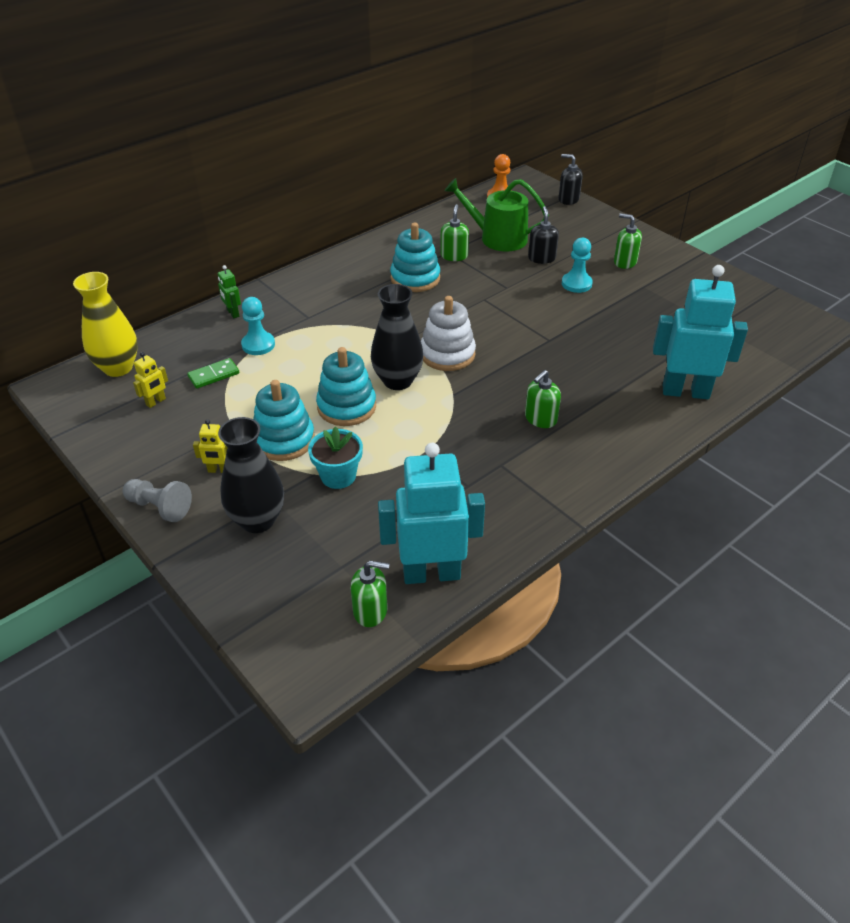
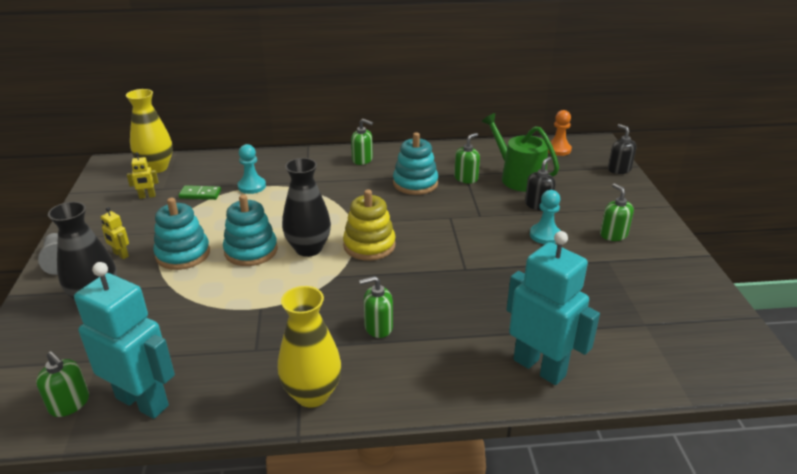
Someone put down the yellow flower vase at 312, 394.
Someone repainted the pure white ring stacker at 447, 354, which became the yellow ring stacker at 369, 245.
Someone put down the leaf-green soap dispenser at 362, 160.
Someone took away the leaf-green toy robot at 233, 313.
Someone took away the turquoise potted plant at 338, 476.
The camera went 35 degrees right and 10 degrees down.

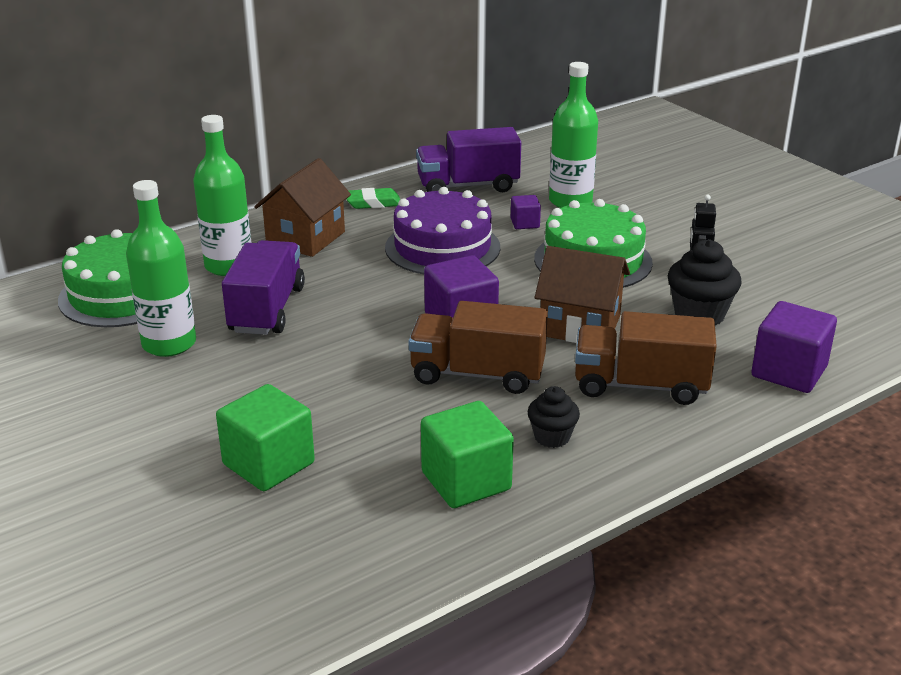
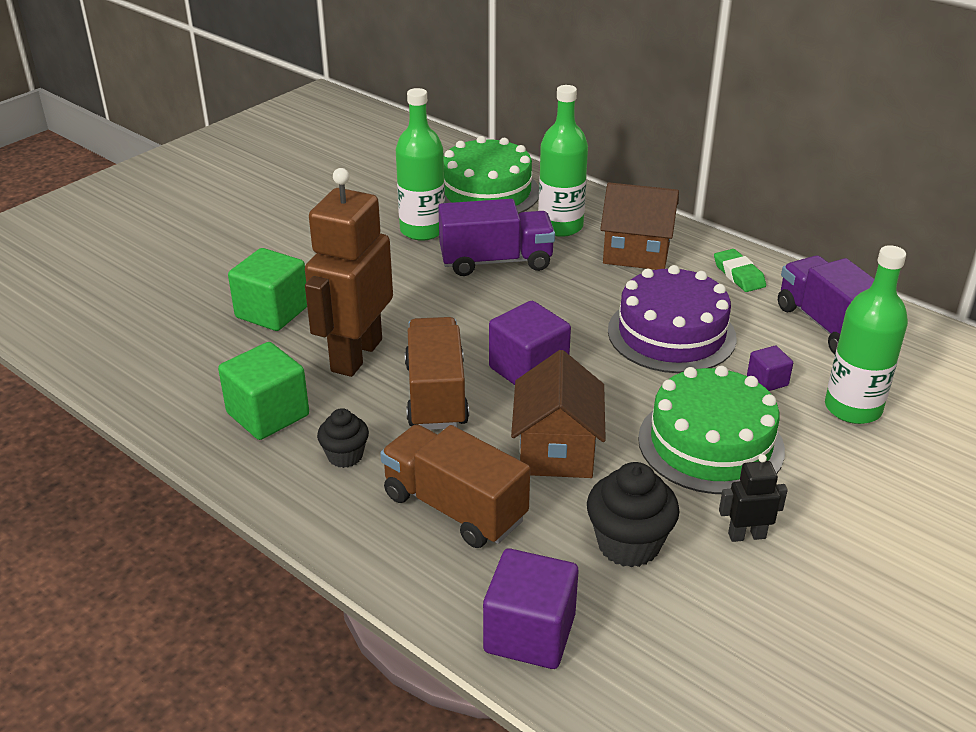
Someone put down the brown toy robot at 356, 355.
Someone rotated the brown lorry at 640, 385 by 45 degrees counterclockwise.
The camera went 75 degrees right and 5 degrees up.

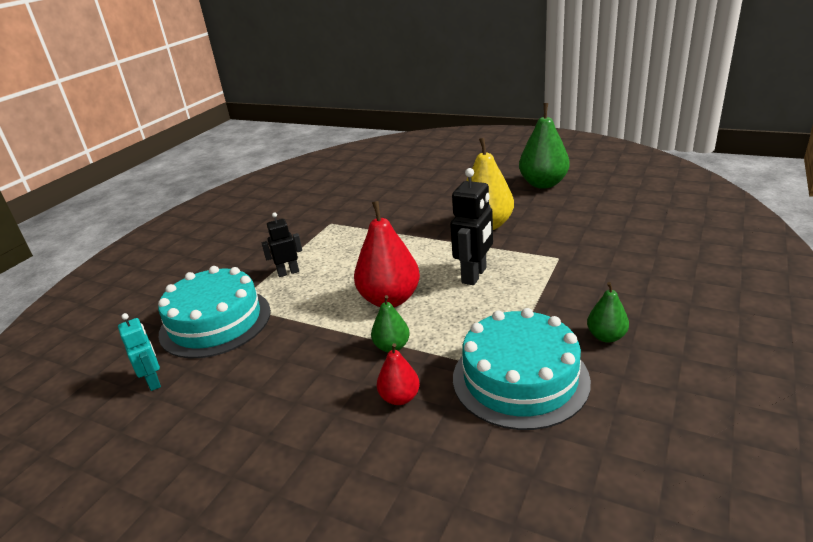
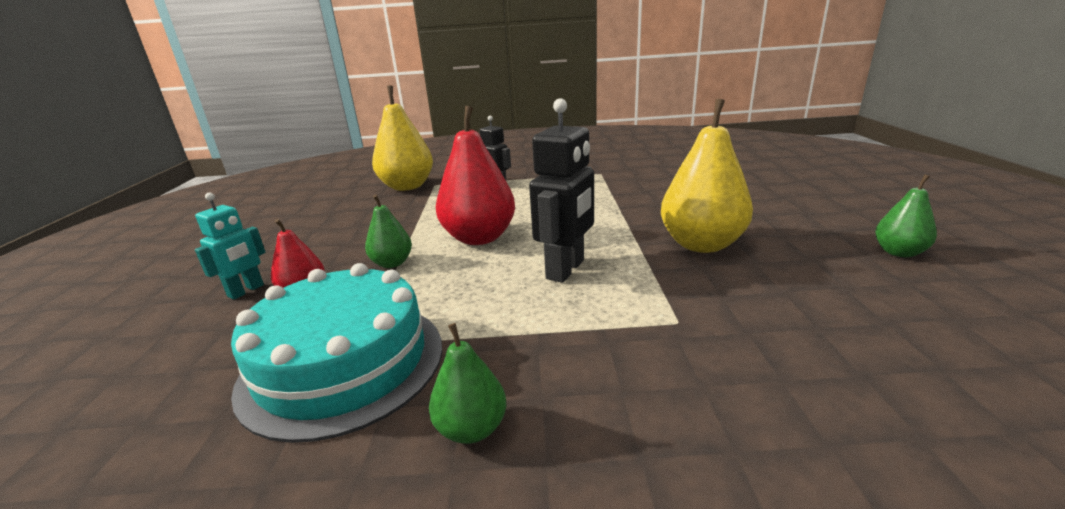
Someone carried the turquoise toy robot from 154, 382 to 246, 291.
Someone swapped the turquoise gateau at 215, 322 for the yellow pear fruit at 407, 186.
Someone rotated the jet-black toy robot at 474, 275 by 60 degrees counterclockwise.
Someone scaled the leaf-green pear fruit at 543, 184 by 0.53.
The camera went 60 degrees right and 5 degrees down.

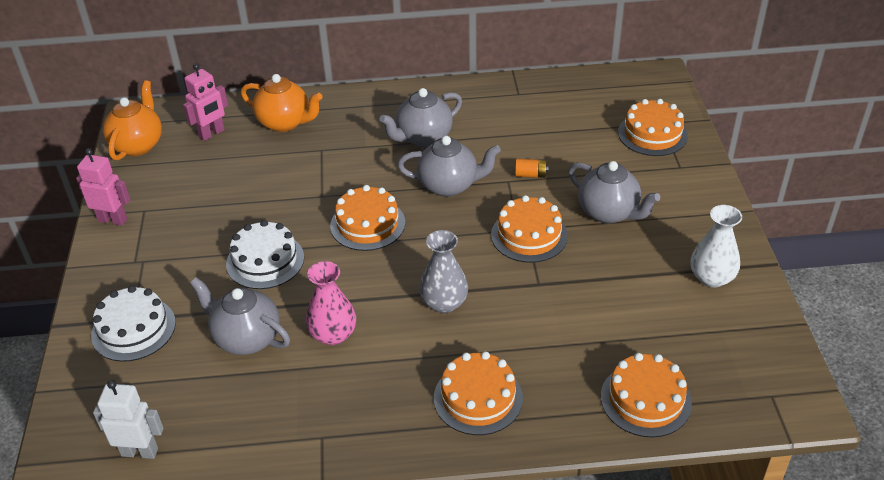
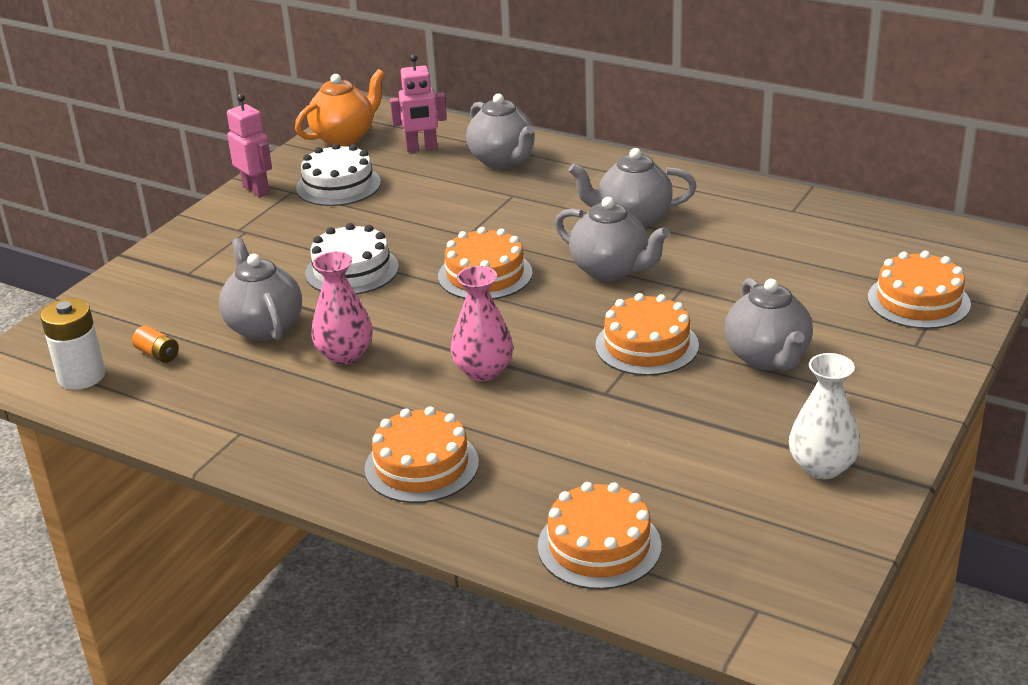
Someone swapped the pure white toy robot at 140, 451 for the pure white power cell at 81, 376.
Someone carried the bright orange power cell from 530, 175 to 157, 354.
Someone carried the pure white gateau from 133, 329 to 338, 185.
Someone repainted the ash-grey flower vase at 444, 303, which became the rosy flower vase at 483, 371.
Someone repainted the bright orange tea pot at 285, 123, which became the ash-grey tea pot at 502, 160.
The camera went 35 degrees right and 10 degrees down.

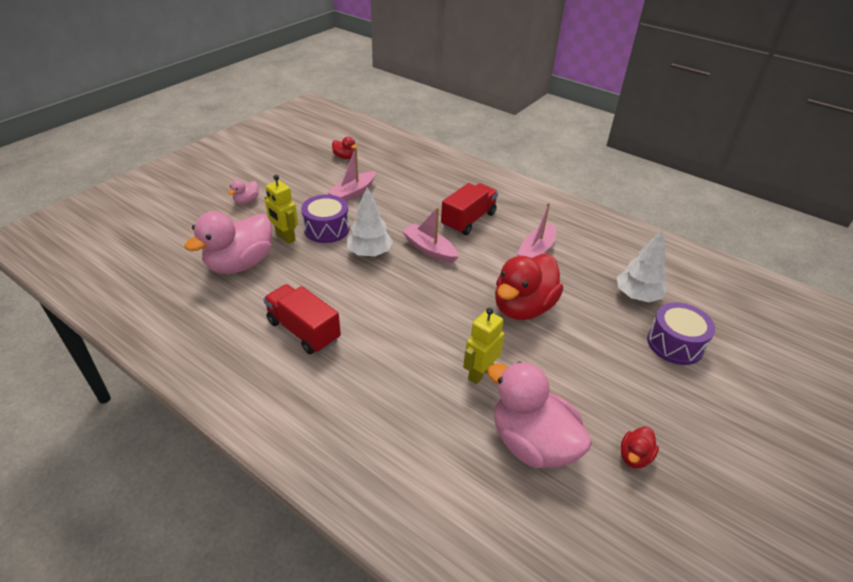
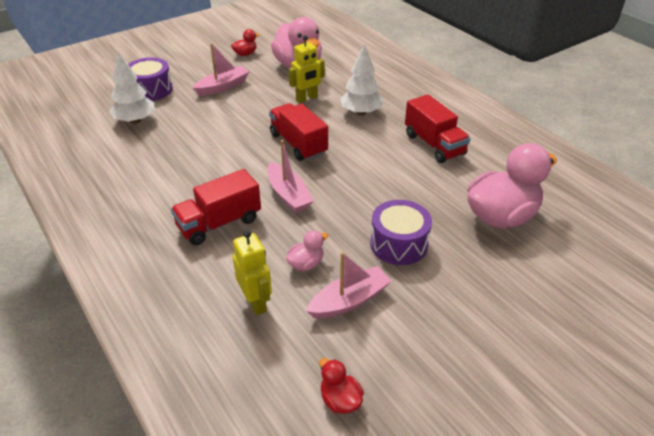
Someone carried the rosy toy boat from 536, 251 to 223, 87.
Someone carried the yellow toy robot from 285, 237 to 256, 302.
Someone put down the red lorry at 298, 144.
Someone carried the rosy duck from 246, 201 to 306, 264.
Someone carried the pure white toy tree from 370, 253 to 361, 112.
Someone took away the red duck at 523, 307.
The camera went 160 degrees left and 0 degrees up.

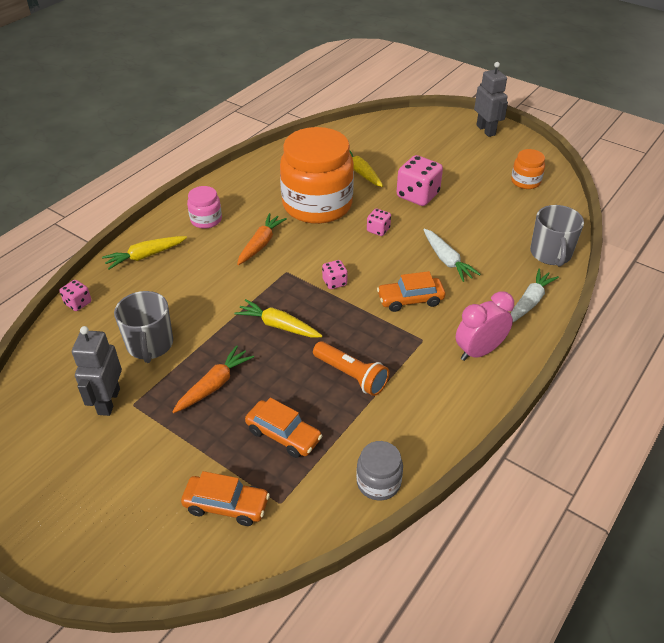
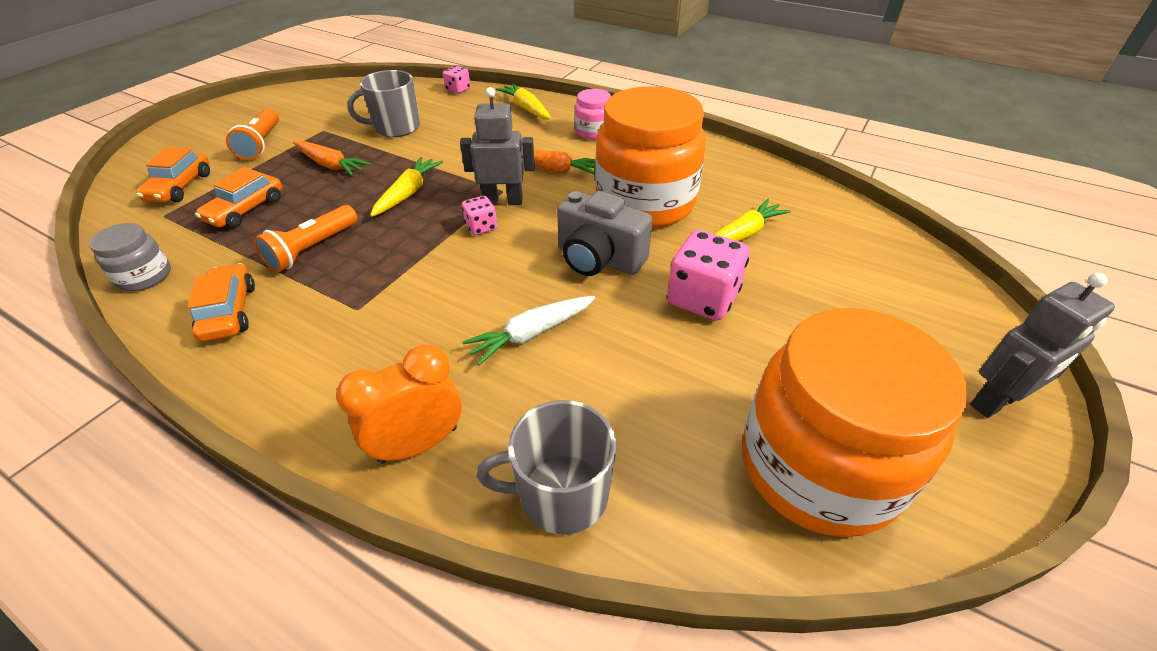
Someone carried the bright orange car from 410, 300 to 229, 312.
Someone put down the bright orange torch at 261, 144.
Someone swapped the pure white toy carrot at 529, 302 for the bright orange clock at 418, 444.
Someone carried the ash-grey toy robot from 108, 401 to 503, 201.
Someone swapped the rosy die at 378, 230 for the ash-grey compact camera at 599, 259.
Someone scaled the bright orange preserve jar at 525, 181 by 2.27.
Someone took away the rosy clock at 479, 351.
The camera went 85 degrees right and 0 degrees up.

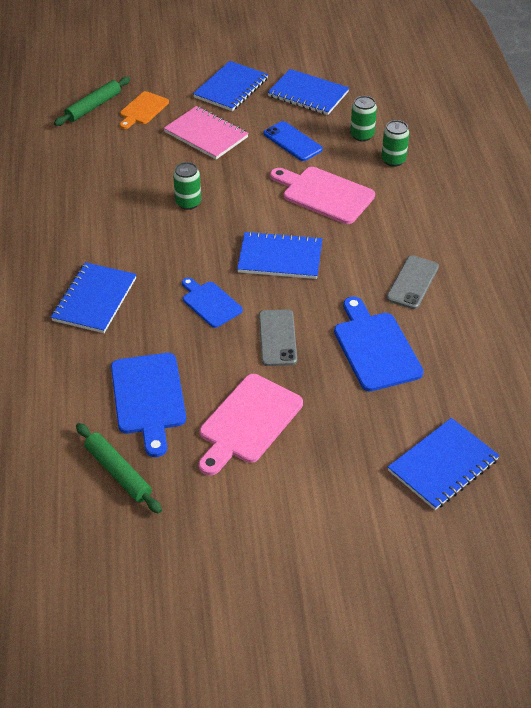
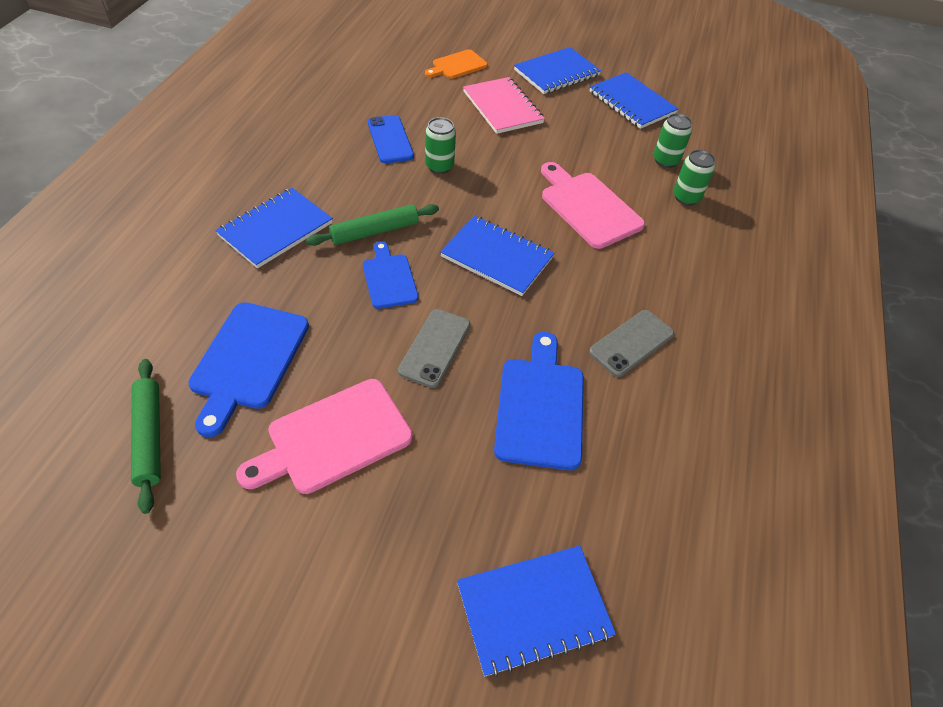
Someone carried the leaf-green pastry roller from 93, 106 to 374, 231.
Someone carried the blue mobile phone from 292, 141 to 390, 139.
The camera went 20 degrees right and 5 degrees up.

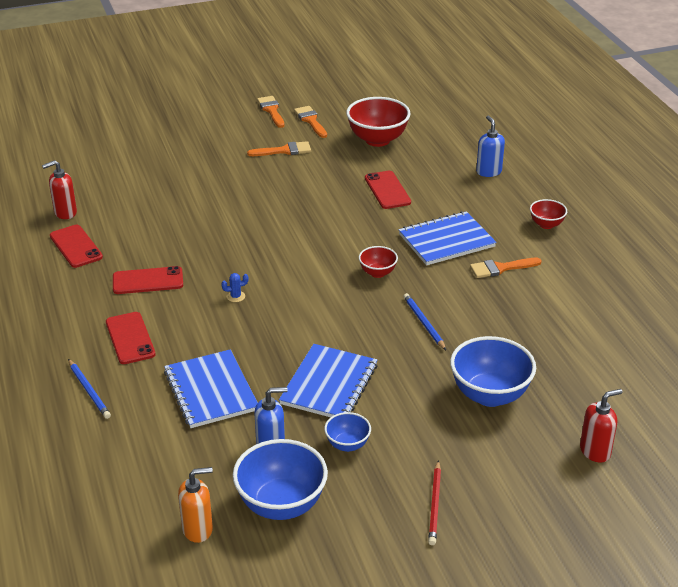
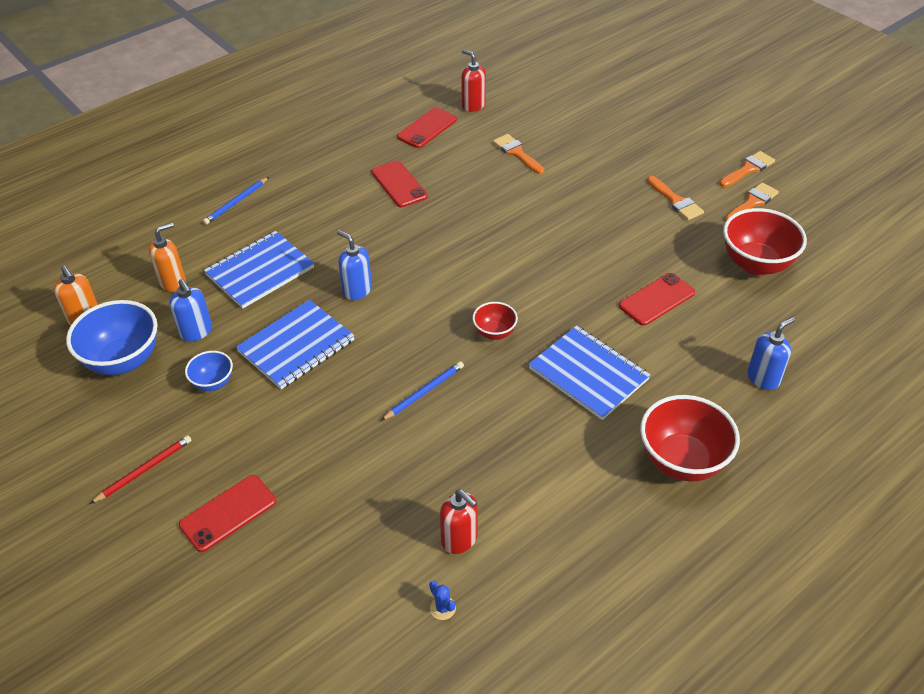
Someone rotated the red lead pencil at 435, 505 by 150 degrees clockwise.
Someone put down the bright orange soap dispenser at 173, 282.
Someone carried the red mobile phone from 130, 338 to 228, 513.
Someone rotated the blue notepad at 329, 384 by 45 degrees counterclockwise.
Someone put down the blue soap dispenser at 357, 290.
Someone carried the blue saguaro cactus from 235, 296 to 442, 608.
Someone carried the red soap dispenser from 595, 451 to 459, 539.
Someone carried the bright orange paint brush from 500, 268 to 516, 153.
Someone scaled the red deep dish at 546, 224 by 1.90.
Someone took away the blue deep dish at 489, 395.
The camera went 70 degrees right and 10 degrees up.

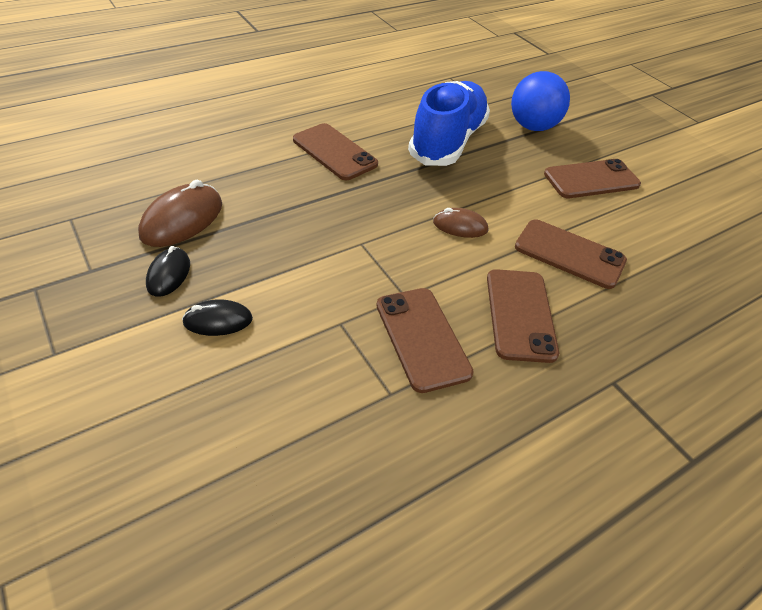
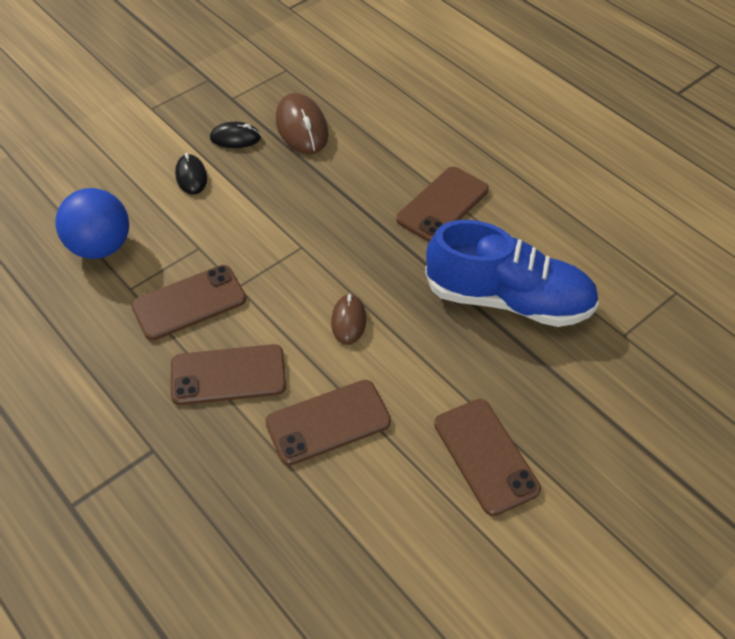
Someone carried the blue ball from 532, 127 to 101, 247.
Someone rotated the brown mobile phone at 569, 254 by 45 degrees clockwise.
Someone rotated the brown mouse at 182, 220 by 45 degrees clockwise.
The camera went 85 degrees right and 5 degrees up.

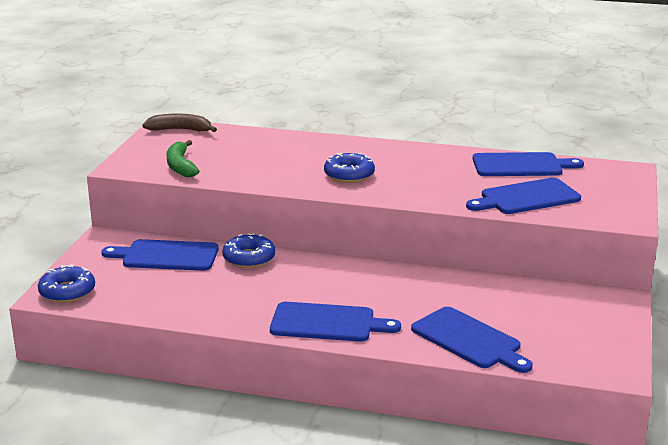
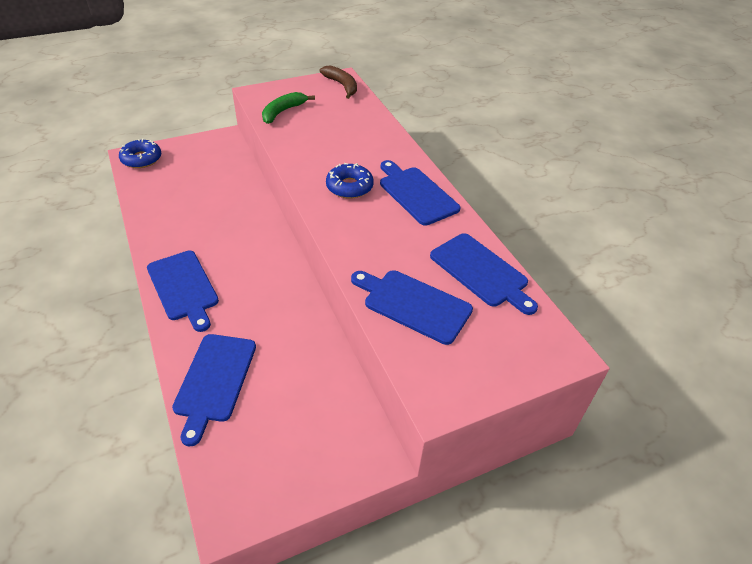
Someone carried the blue bread board from 166, 256 to 416, 194.
Someone took away the blue donut at 249, 258.
The camera went 50 degrees right and 20 degrees up.

